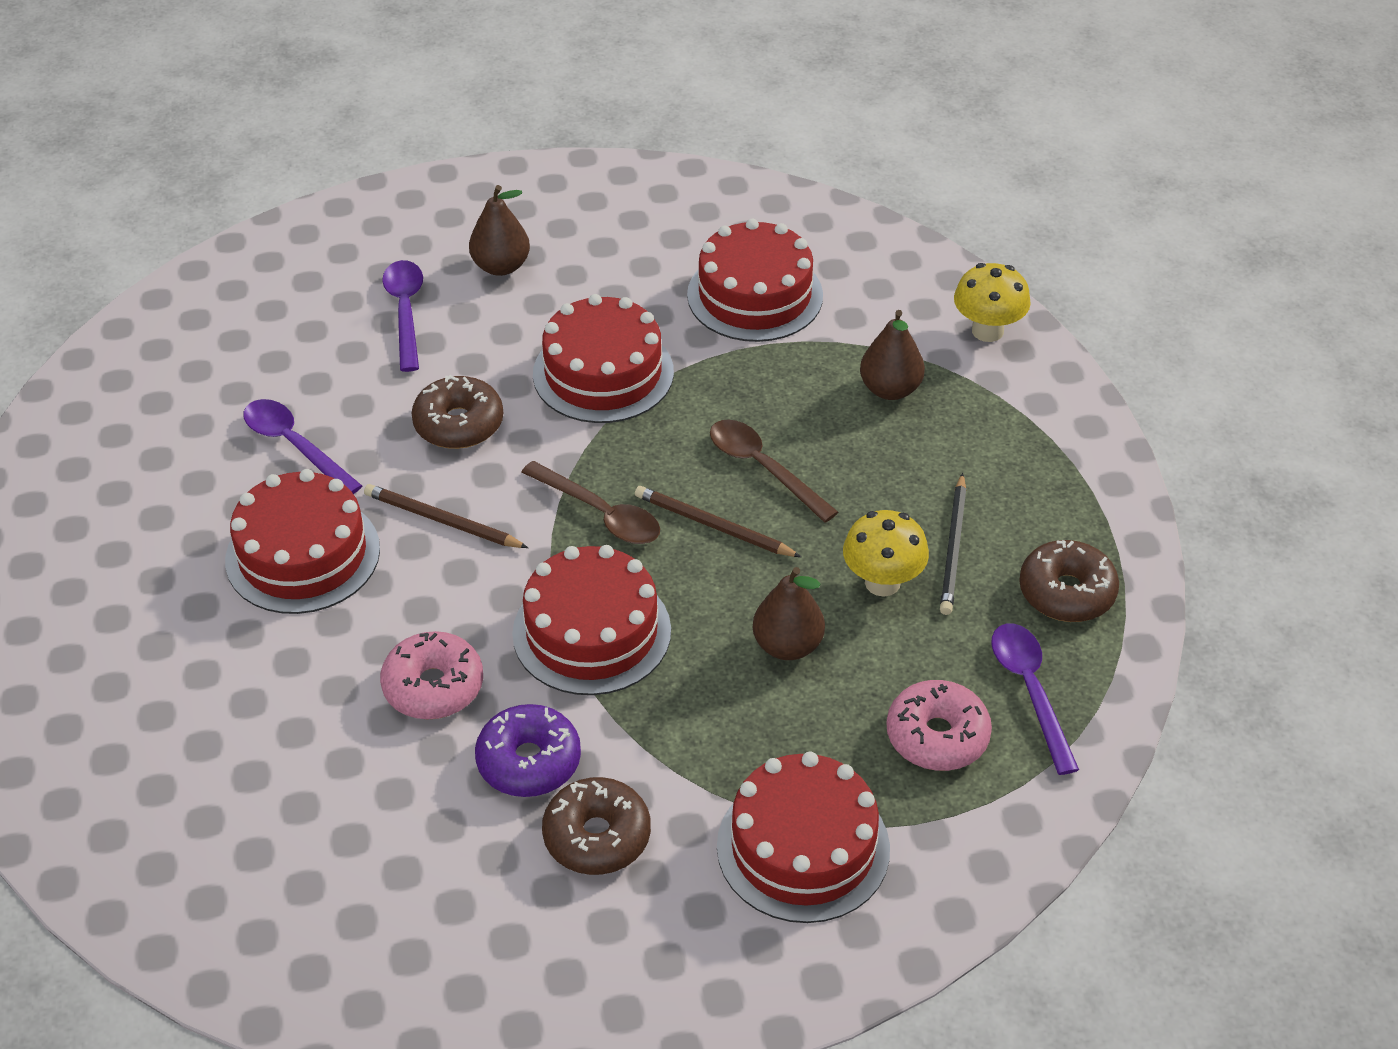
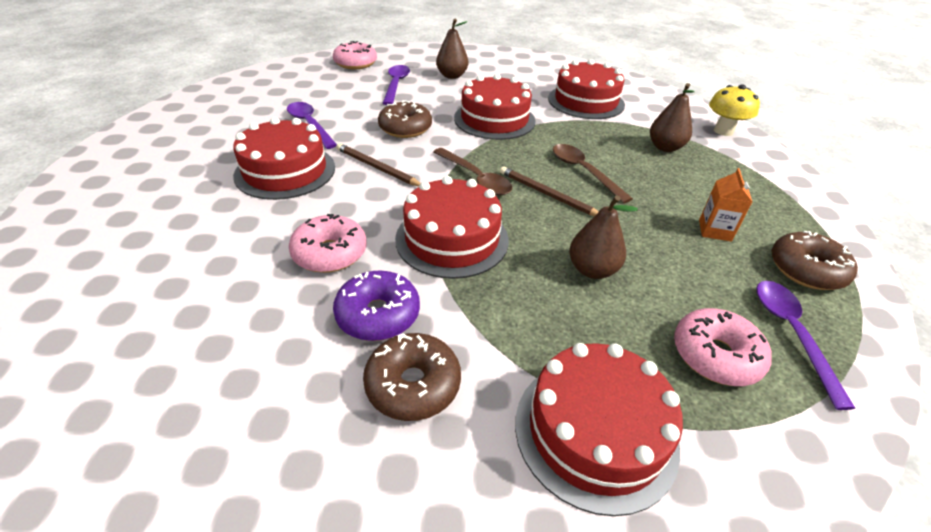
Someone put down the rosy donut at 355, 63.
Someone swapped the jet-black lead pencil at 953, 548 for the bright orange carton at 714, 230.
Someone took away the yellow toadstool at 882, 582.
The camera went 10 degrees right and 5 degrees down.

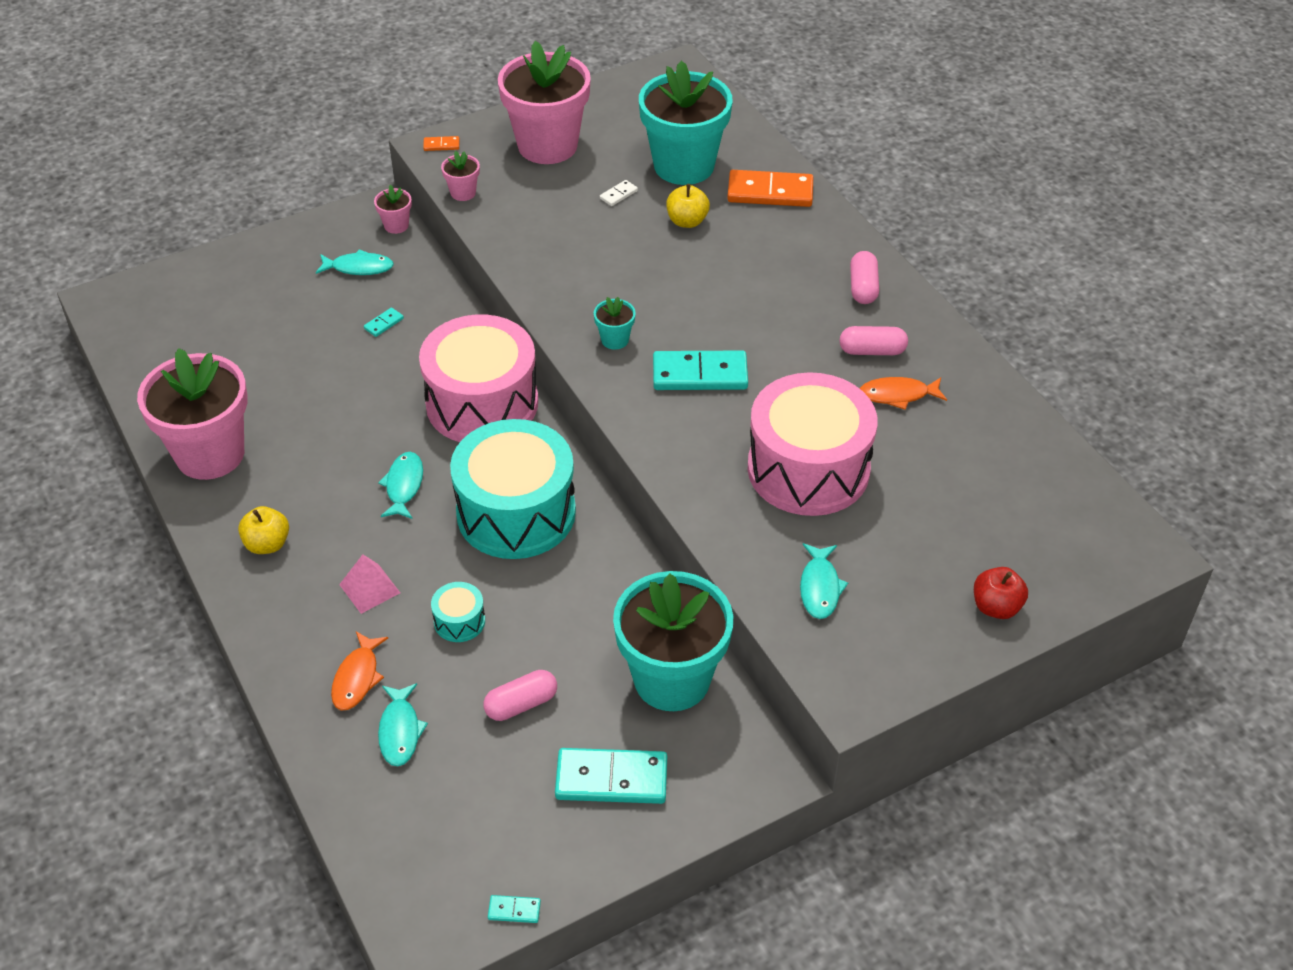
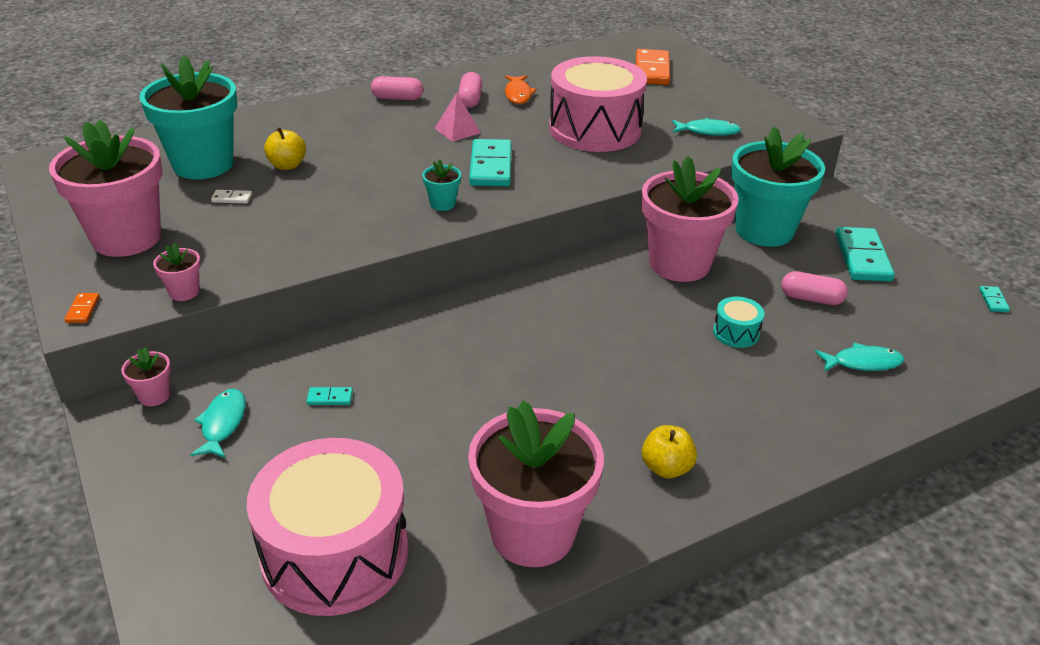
Someone rotated the pure white domino tile at 618, 194 by 45 degrees counterclockwise.
Someone carried the rosy toy drum from 482, 403 to 335, 553.
Someone rotated the turquoise domino tile at 383, 323 by 45 degrees counterclockwise.
Someone carried the rosy solid pyramid from 369, 588 to 457, 130.
Someone carried the bright orange domino tile from 770, 192 to 652, 70.
Someone put down the rosy potted plant at 679, 264.
Someone rotated the rosy pill shape at 521, 704 by 45 degrees counterclockwise.
Someone took away the bright orange toy fish at 357, 678.
Someone took away the turquoise toy fish at 404, 486.
Someone took away the turquoise toy drum at 516, 512.
Someone took away the red apple at 996, 607.
The camera went 90 degrees left and 10 degrees down.

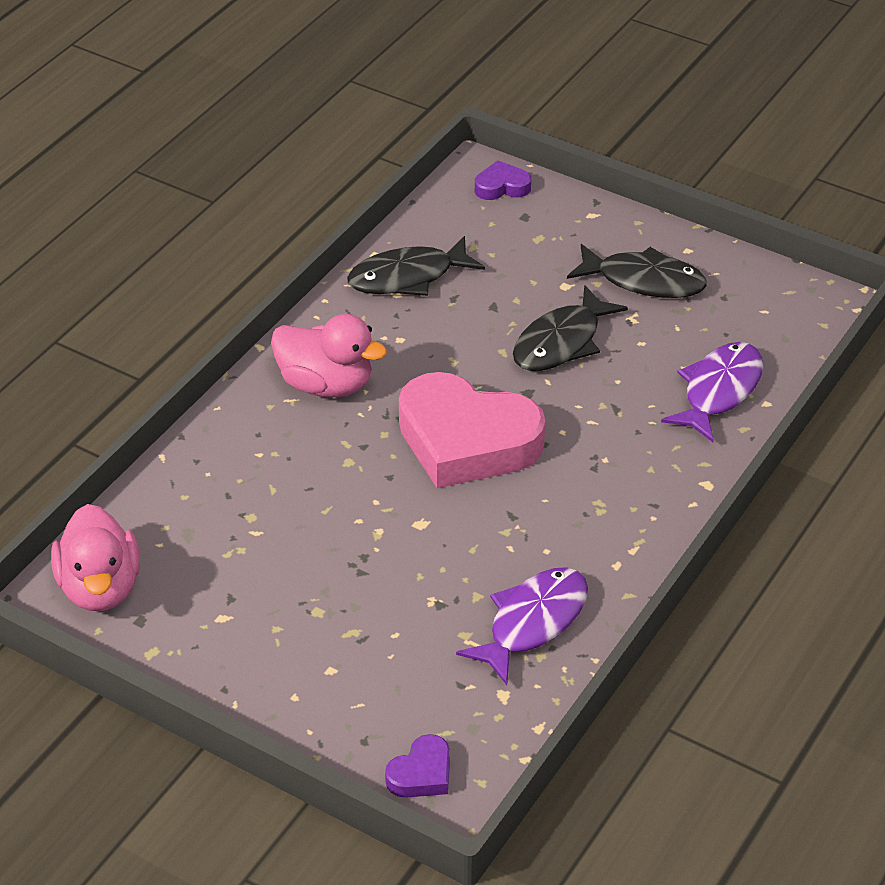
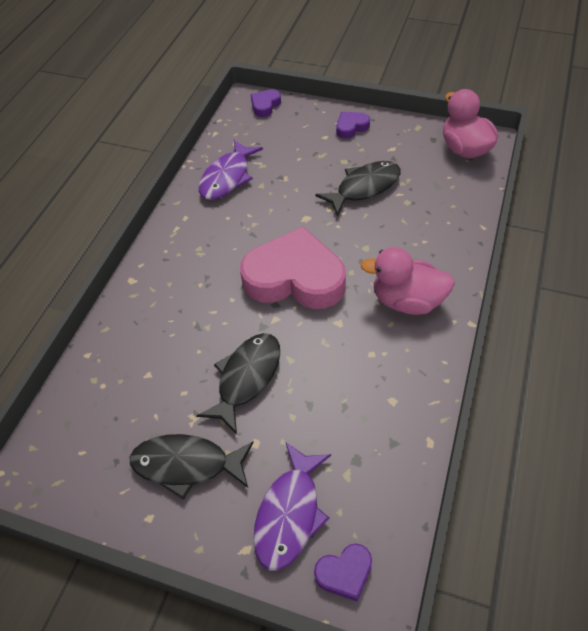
Someone carried the purple toy fish from 719, 391 to 289, 513.
Someone carried the jet-black toy fish from 408, 277 to 364, 188.
Someone put down the purple heart at 351, 127.
The camera went 170 degrees right and 10 degrees up.

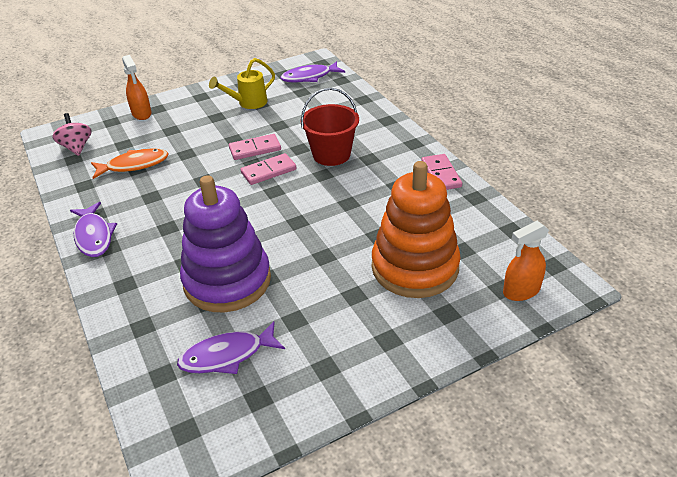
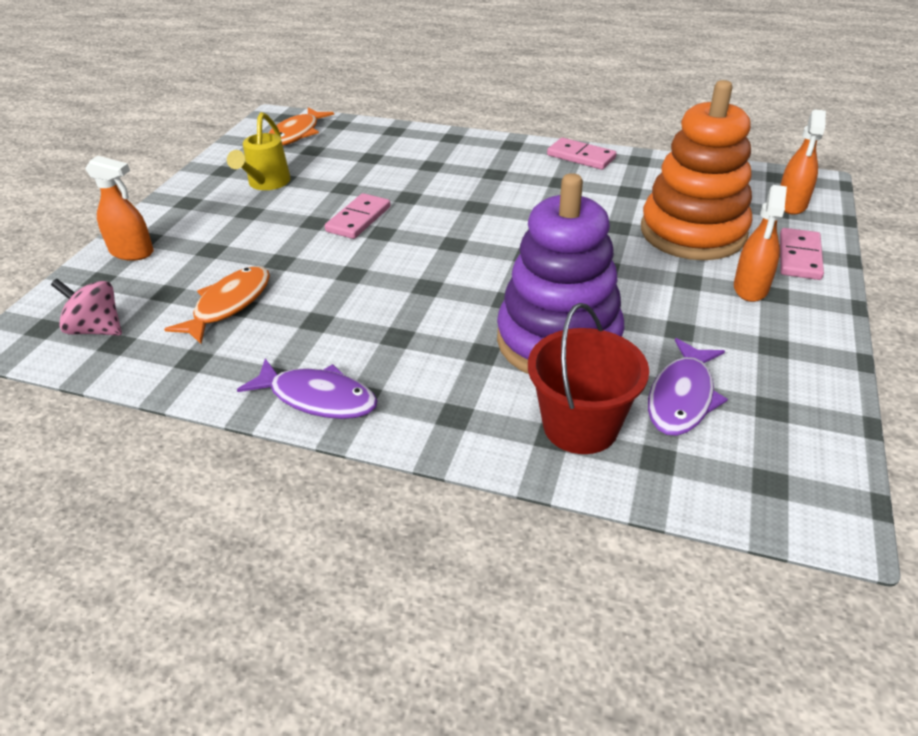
Someone repainted the purple toy fish at 309, 77, which became the bright orange toy fish at 296, 134.
Someone carried the red sand bucket from 331, 154 to 580, 426.
Someone put down the bright orange spray cleaner at 750, 288.
Someone carried the rosy domino tile from 269, 171 to 799, 257.
The camera went 45 degrees left and 0 degrees up.

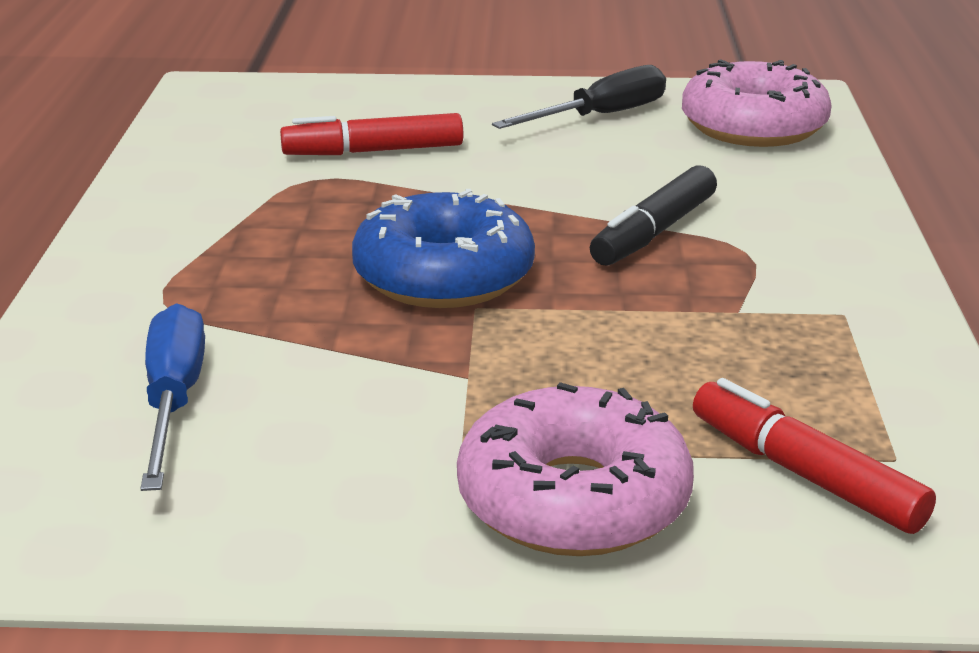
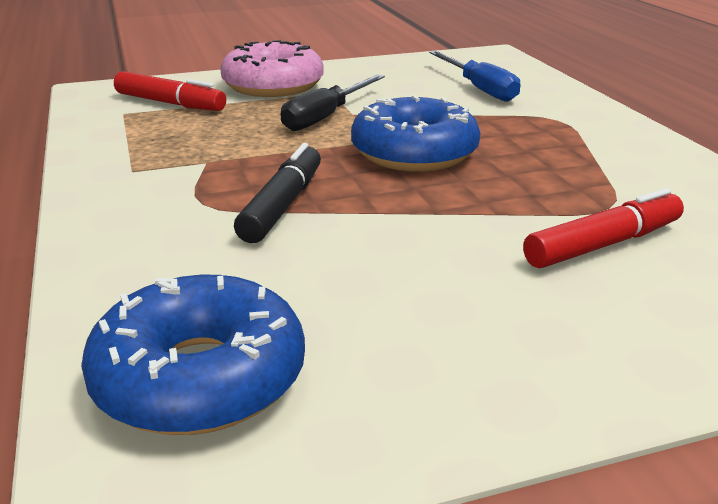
Someone repainted the rosy donut at 753, 126, which became the blue donut at 200, 378.
Someone carried the jet-black hand screwdriver from 600, 116 to 325, 117.
The camera went 160 degrees right and 0 degrees up.

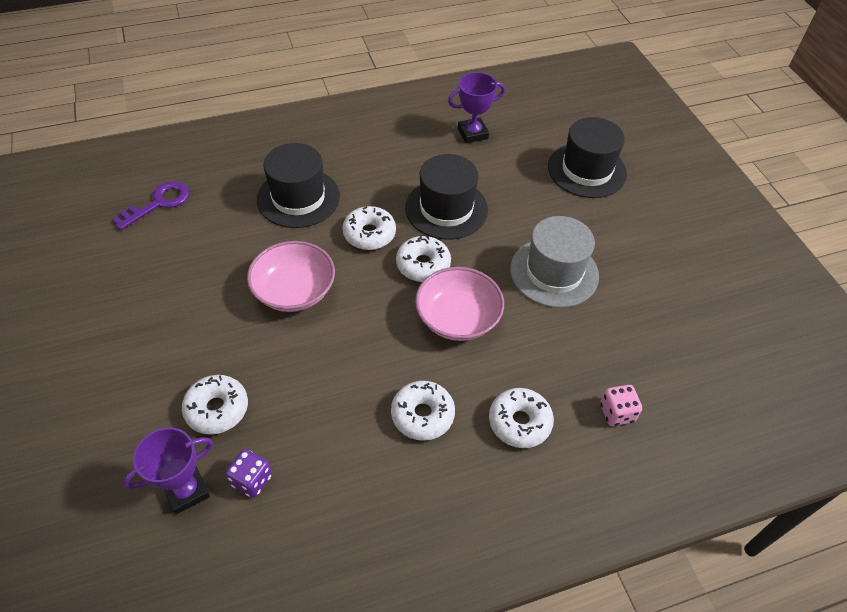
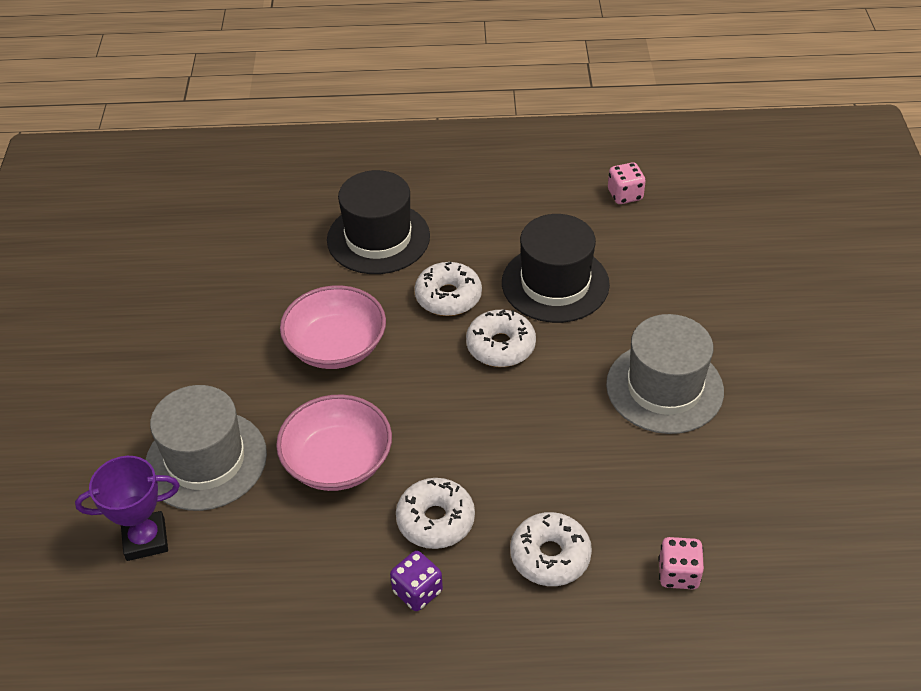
Someone swapped the pure white donut at 217, 409 for the ash-grey tall hat at 206, 460.
Someone carried the rosy deep dish from 458, 318 to 338, 461.
Someone carried the purple die from 252, 480 to 417, 591.
Someone swapped the purple trophy at 472, 133 for the rosy die at 625, 195.
Someone took away the purple door key at 158, 203.
Someone took away the jet-black tall hat at 587, 170.
The camera went 20 degrees right and 5 degrees down.

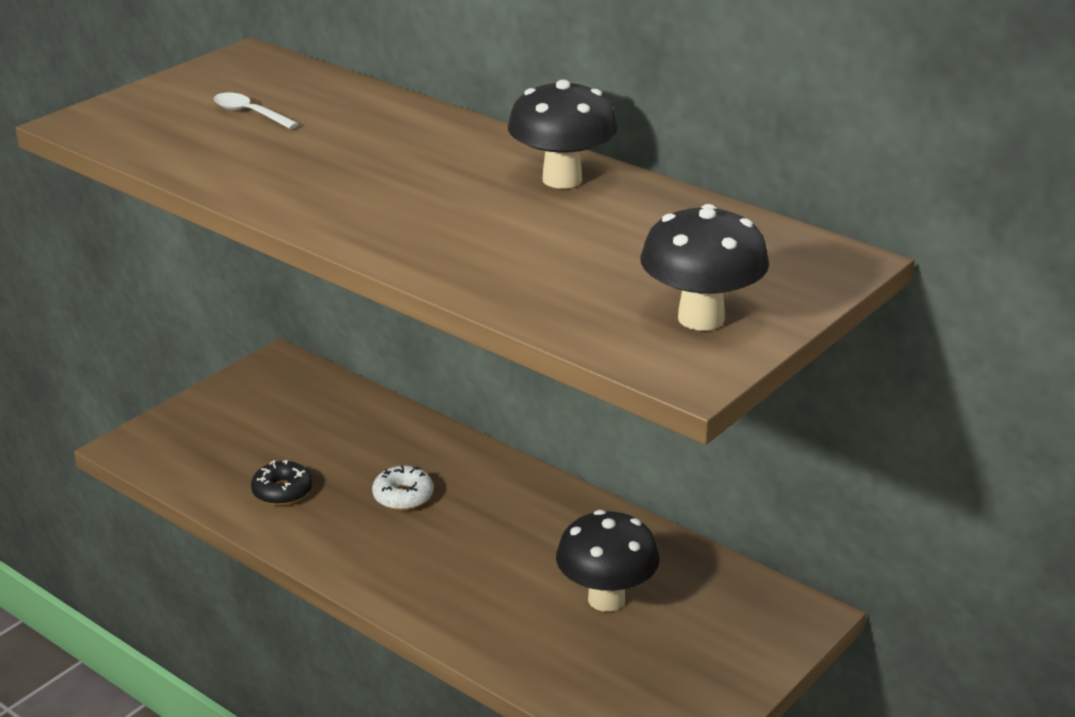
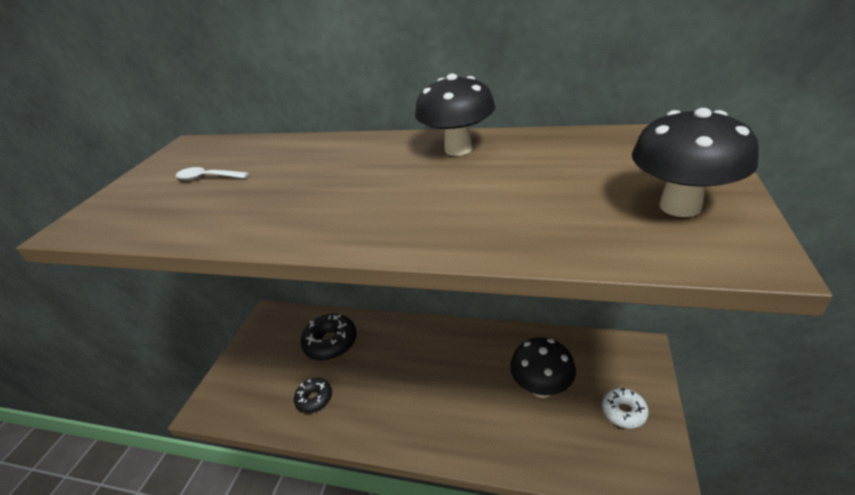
Someone put down the jet-black donut at 331, 343.
Someone carried the pure white donut from 403, 496 to 623, 412.
The camera went 20 degrees left and 5 degrees up.

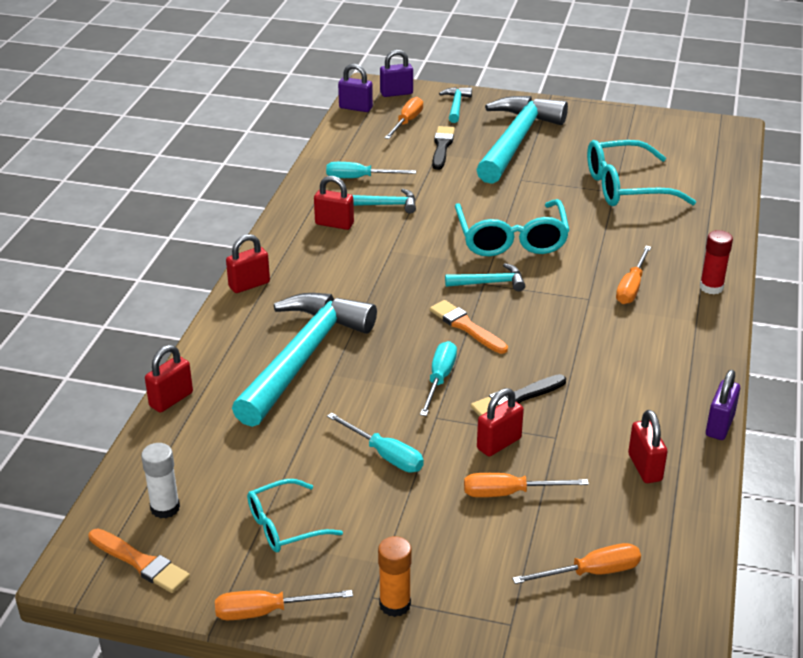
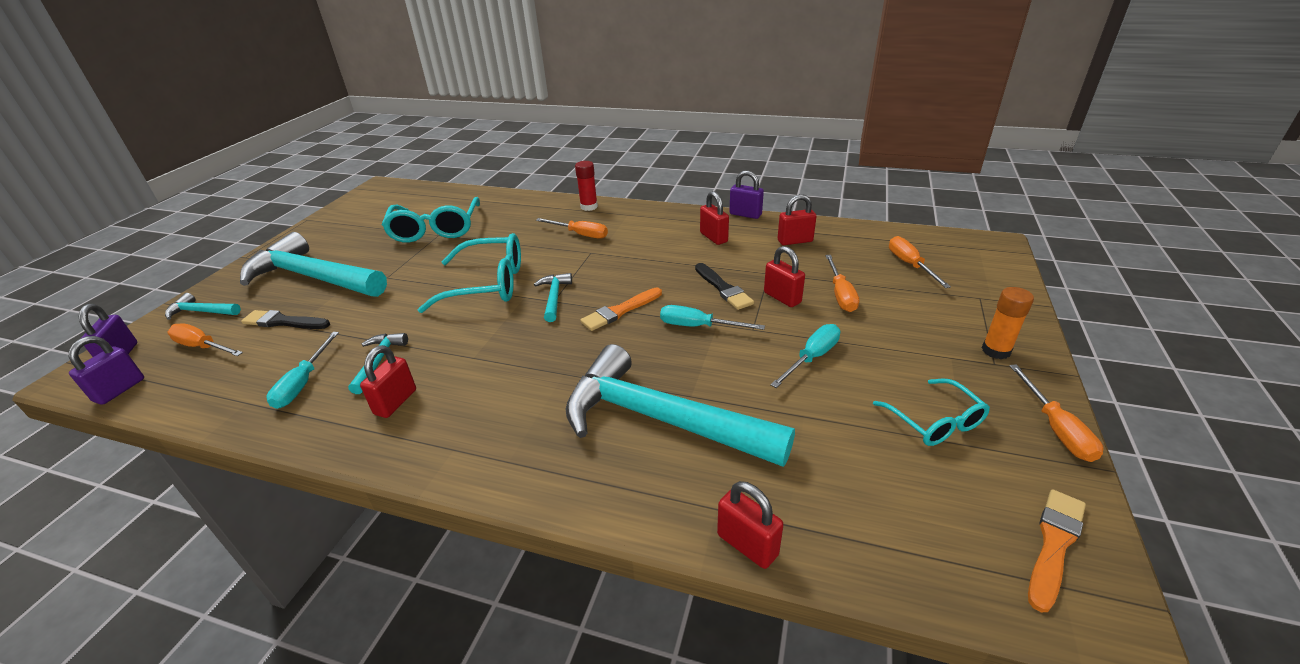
Someone carried the red small lock from 249, 285 to 713, 237.
Someone took away the pure white glue at 165, 508.
The camera went 85 degrees left and 0 degrees up.

